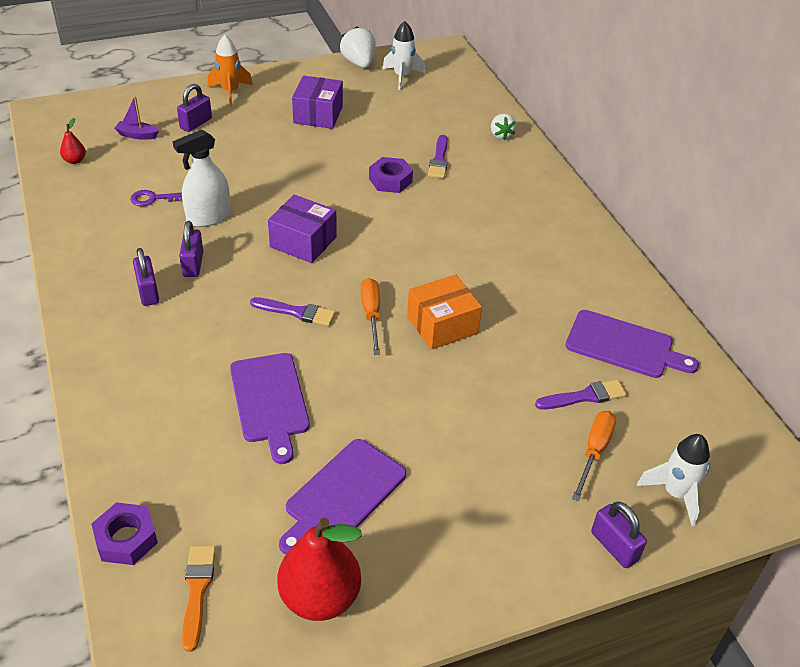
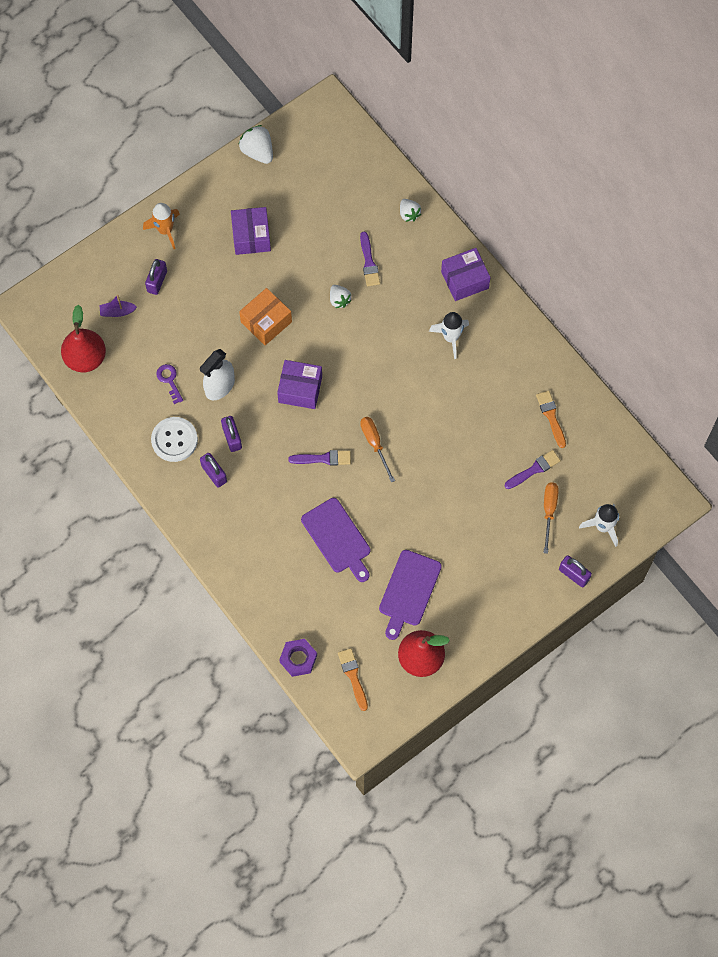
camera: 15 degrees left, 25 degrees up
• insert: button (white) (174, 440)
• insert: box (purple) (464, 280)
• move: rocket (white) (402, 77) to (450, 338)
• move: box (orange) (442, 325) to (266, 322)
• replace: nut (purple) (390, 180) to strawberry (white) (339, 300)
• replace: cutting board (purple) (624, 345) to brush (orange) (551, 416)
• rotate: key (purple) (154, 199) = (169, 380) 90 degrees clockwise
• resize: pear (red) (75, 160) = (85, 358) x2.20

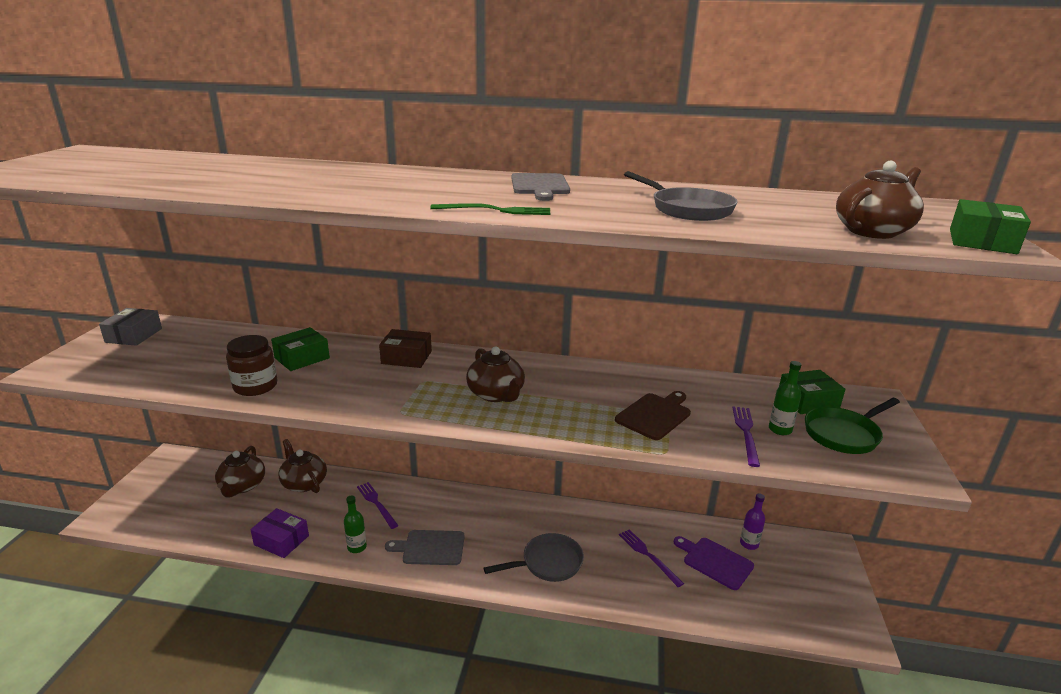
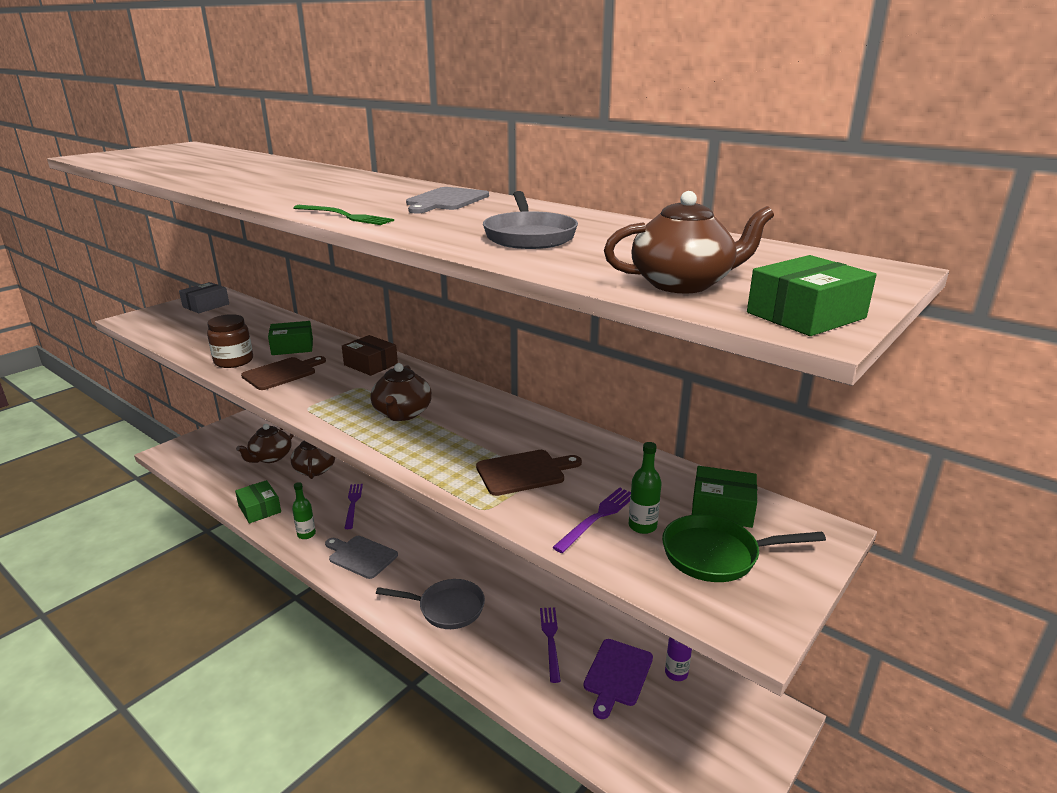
camera: 30 degrees right, 0 degrees up
• insert: cutting board (brown) (282, 373)
• recolor: box (purple) (281, 540) to box (green) (259, 509)
• rotate: cutting board (purple) (715, 562) = (617, 675) 135 degrees counterclockwise

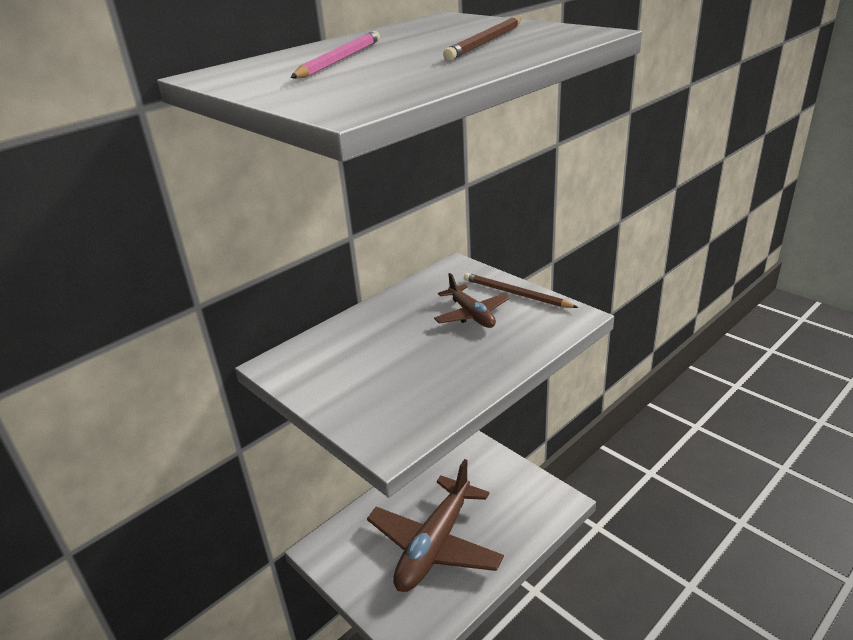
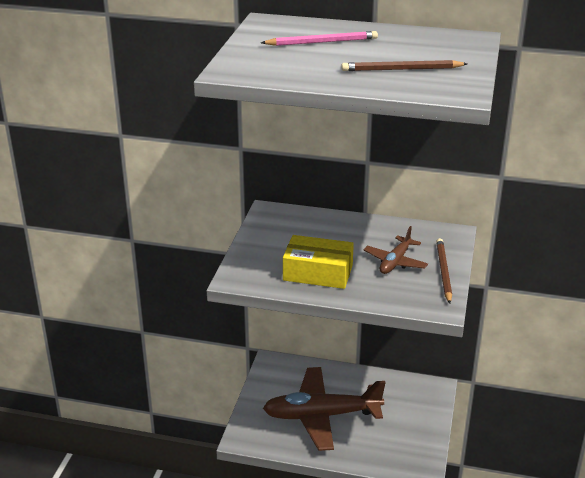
camera: 55 degrees right, 0 degrees up
• insert: box (yellow) (318, 272)

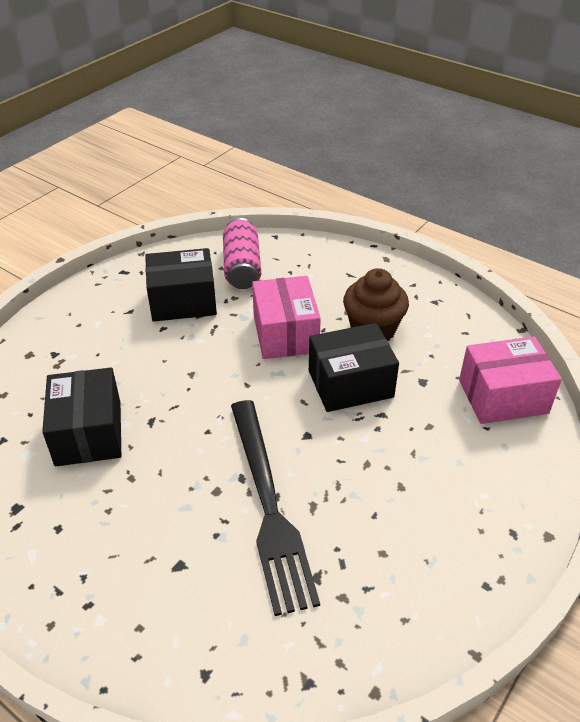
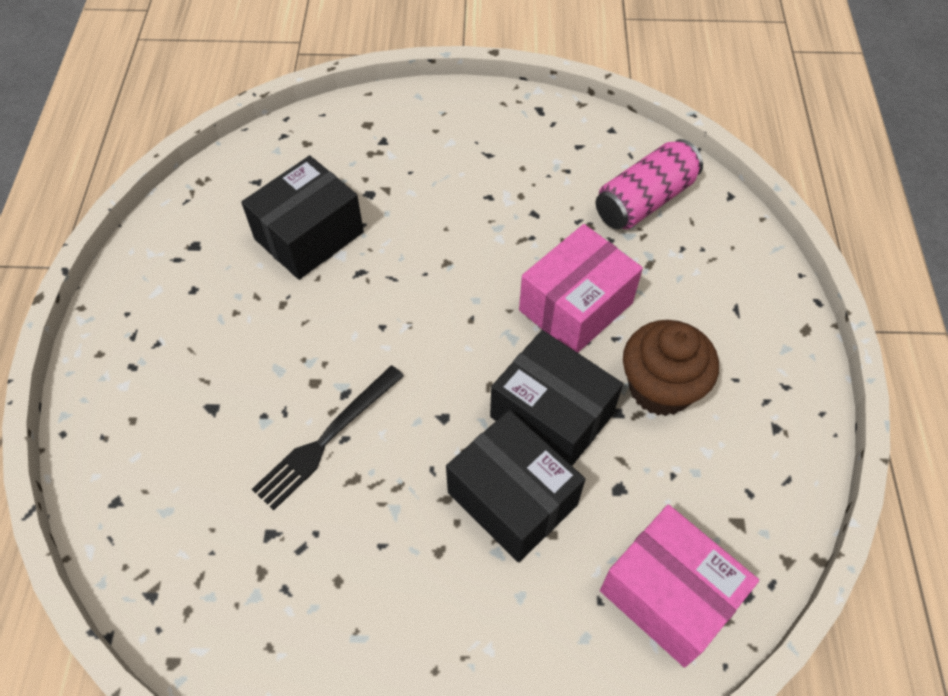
camera: 55 degrees right, 15 degrees up
• move: box (black) (183, 301) to (512, 498)
• resize: fork (black) (269, 505) = (327, 439) x0.62

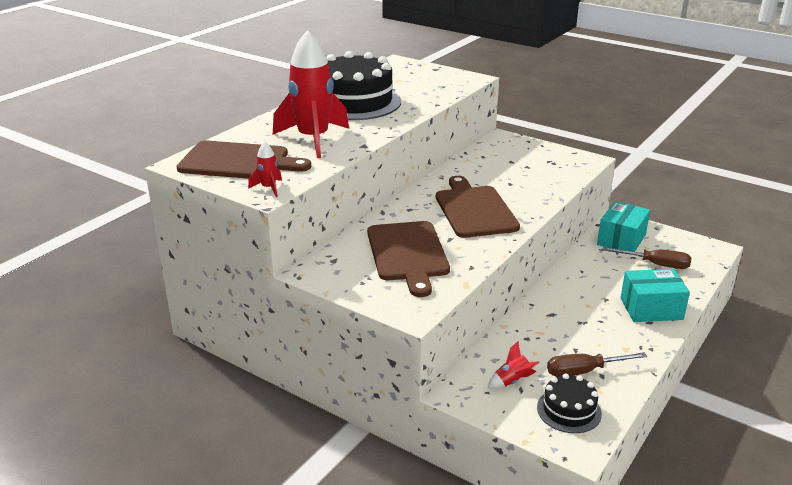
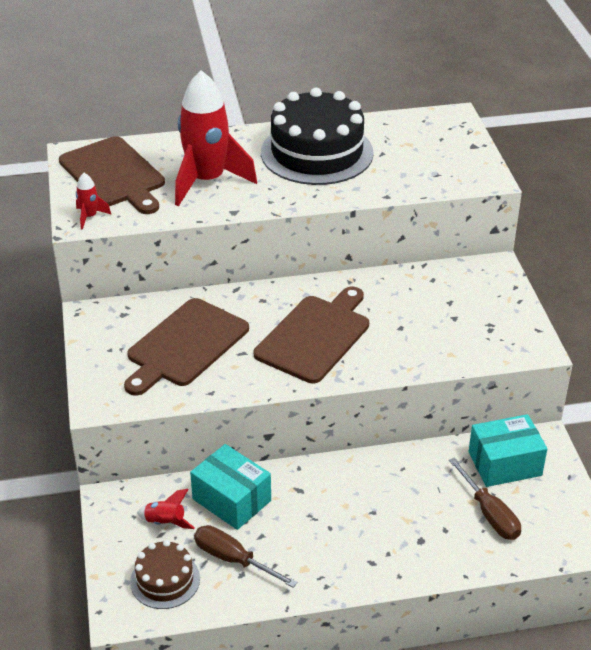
camera: 45 degrees right, 10 degrees up
• move: box (turquoise) (651, 309) to (231, 500)
• recolor: cake (black) (569, 410) to cake (brown) (165, 580)

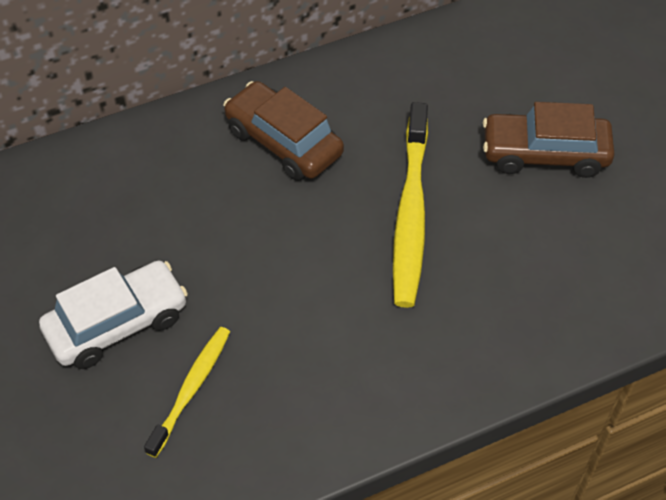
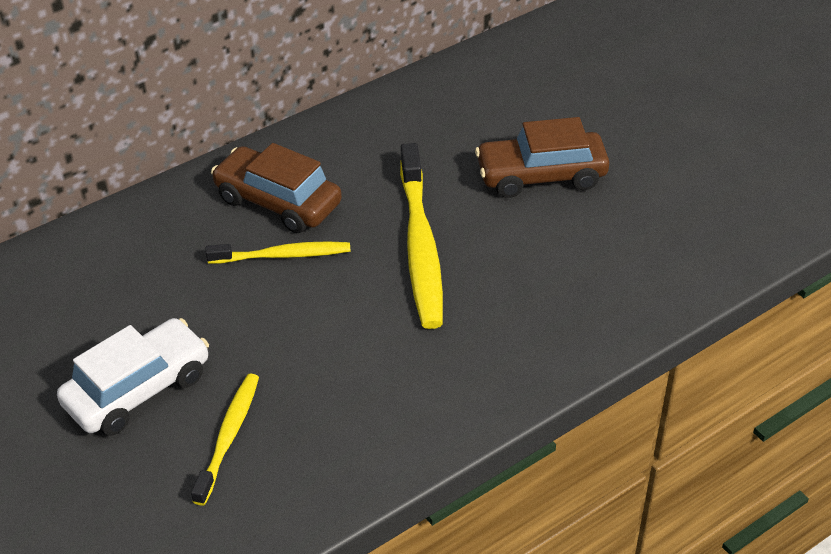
camera: 10 degrees left, 10 degrees down
• insert: toothbrush (yellow) (283, 255)

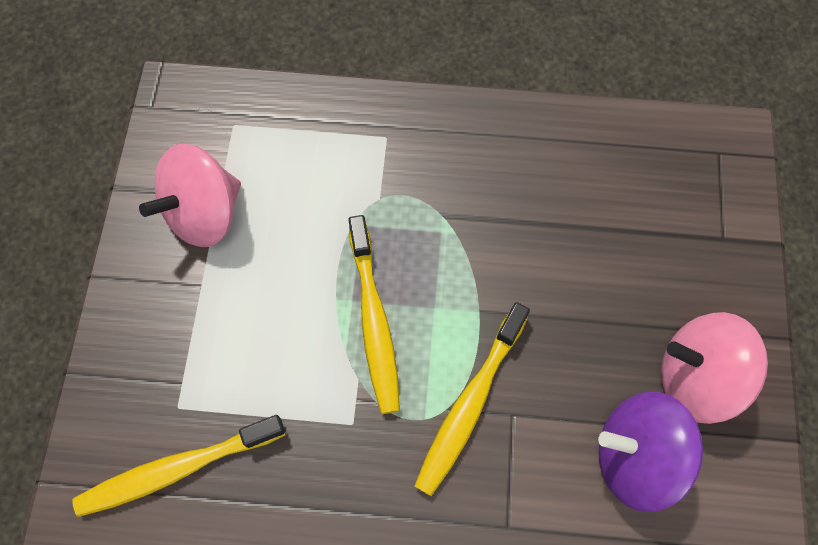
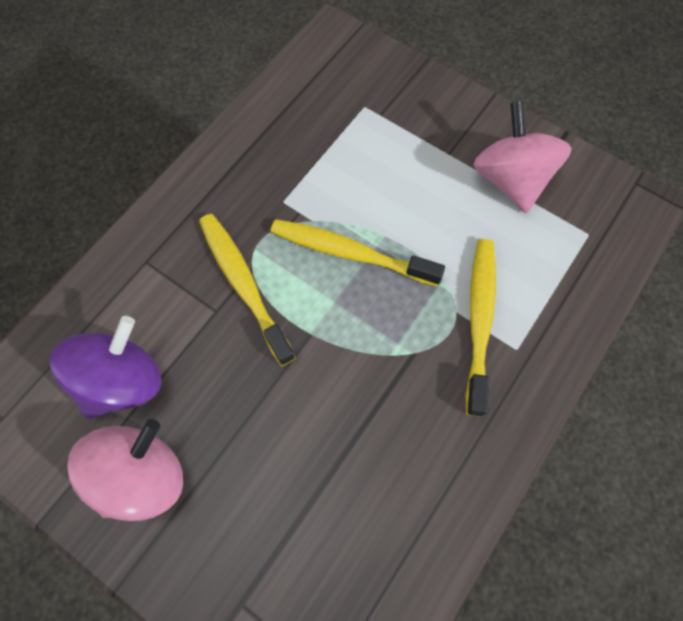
camera: 120 degrees right, 0 degrees up
• move: toothbrush (yellow) (177, 469) to (479, 320)

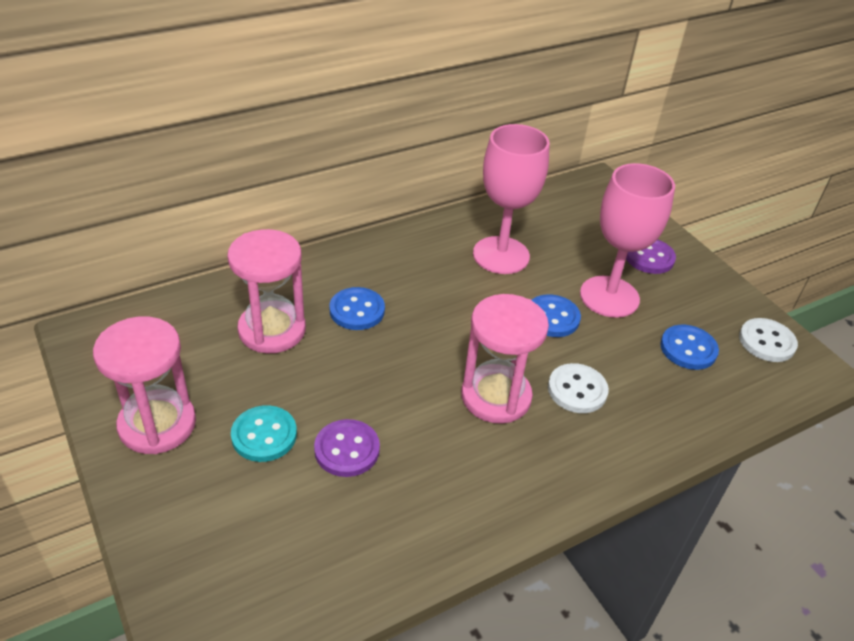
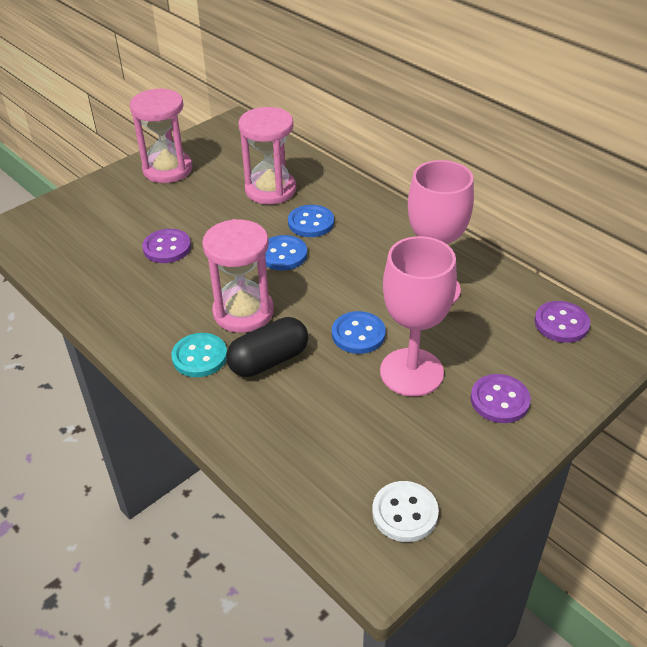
camera: 80 degrees right, 0 degrees up
• insert: button (purple) (561, 323)
• move: button (turquoise) (264, 435) to (199, 357)
• move: button (blue) (688, 349) to (283, 254)
• replace: button (white) (577, 390) to capsule (black) (269, 360)

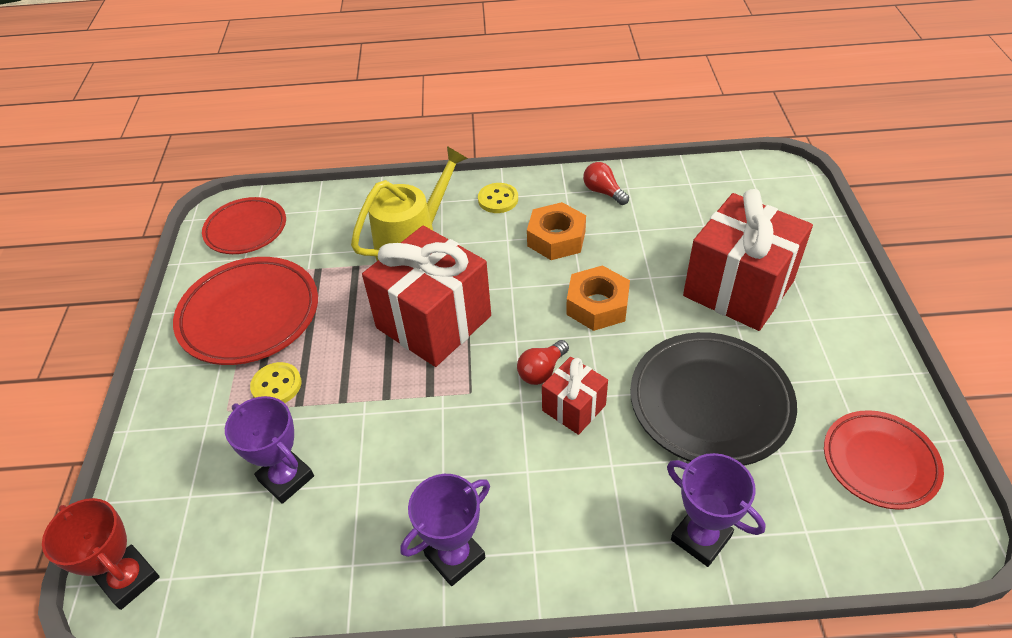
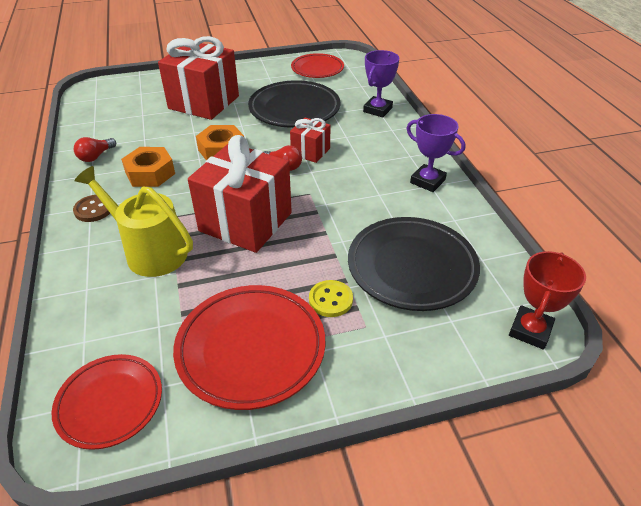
camera: 105 degrees left, 5 degrees down
• replace: trophy (purple) (286, 478) to plate (black) (411, 267)
• recolor: button (yellow) (498, 199) to button (brown) (93, 209)

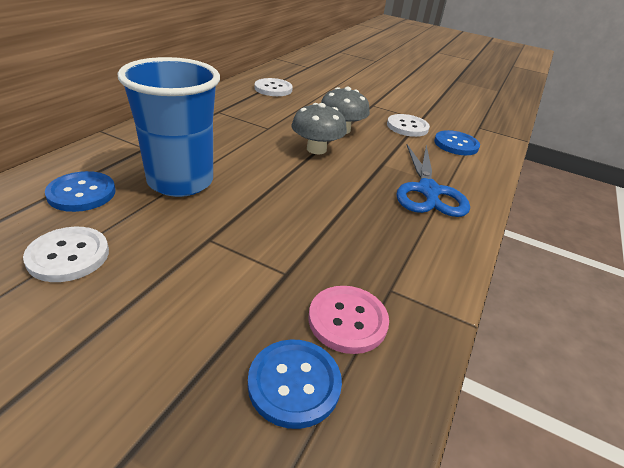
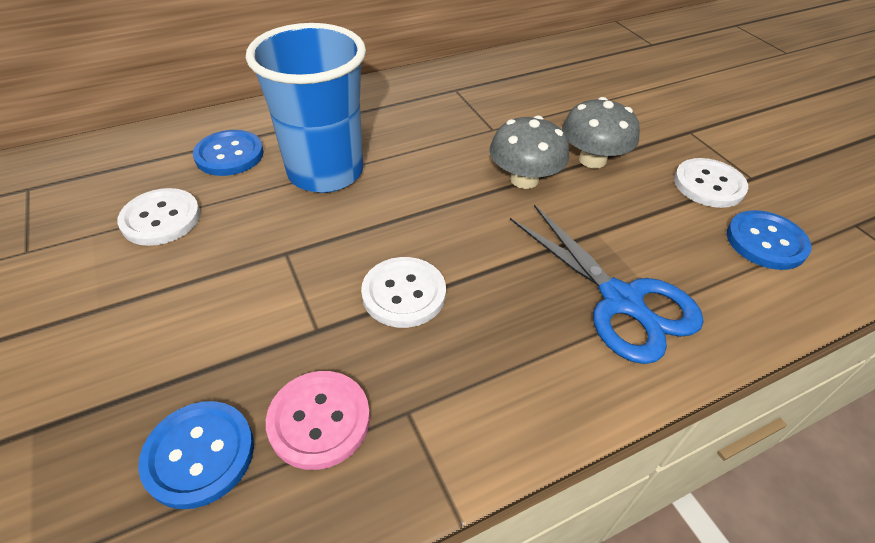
camera: 40 degrees right, 10 degrees up
• move: button (white) (273, 89) to (404, 293)
• rotate: scissors (blue) (428, 191) = (621, 301) 75 degrees counterclockwise

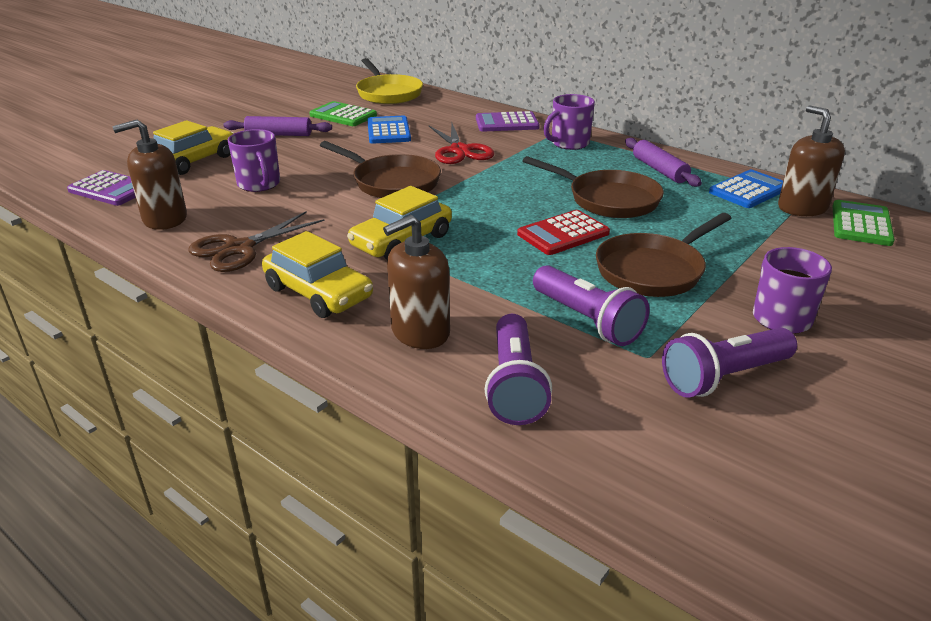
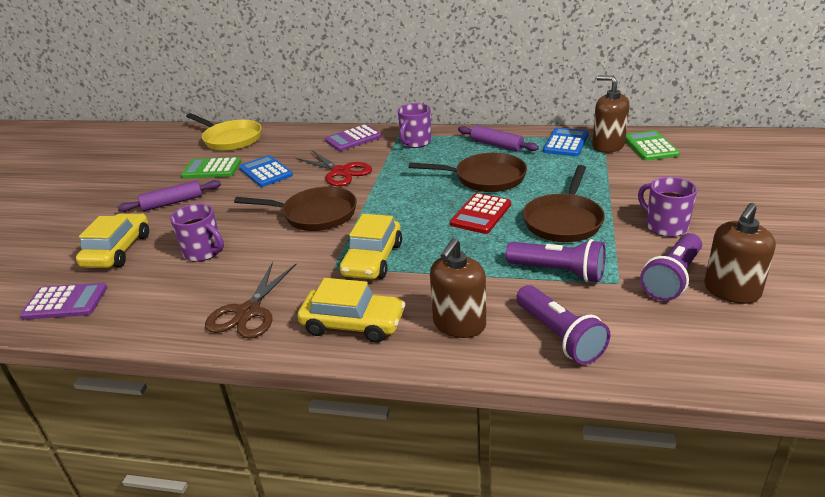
camera: 25 degrees left, 0 degrees up
• move: soap dispenser (brown) (164, 219) to (731, 290)

